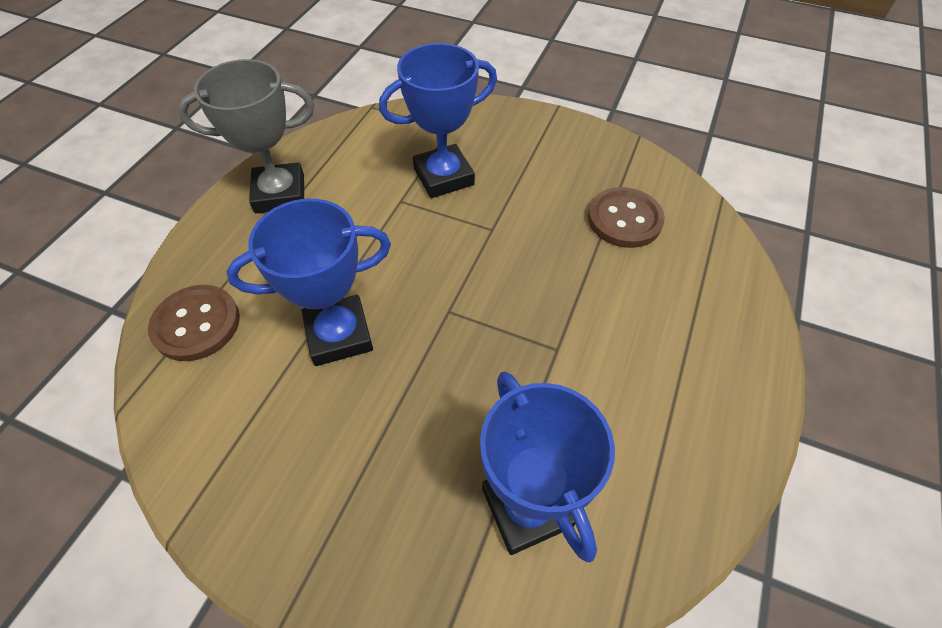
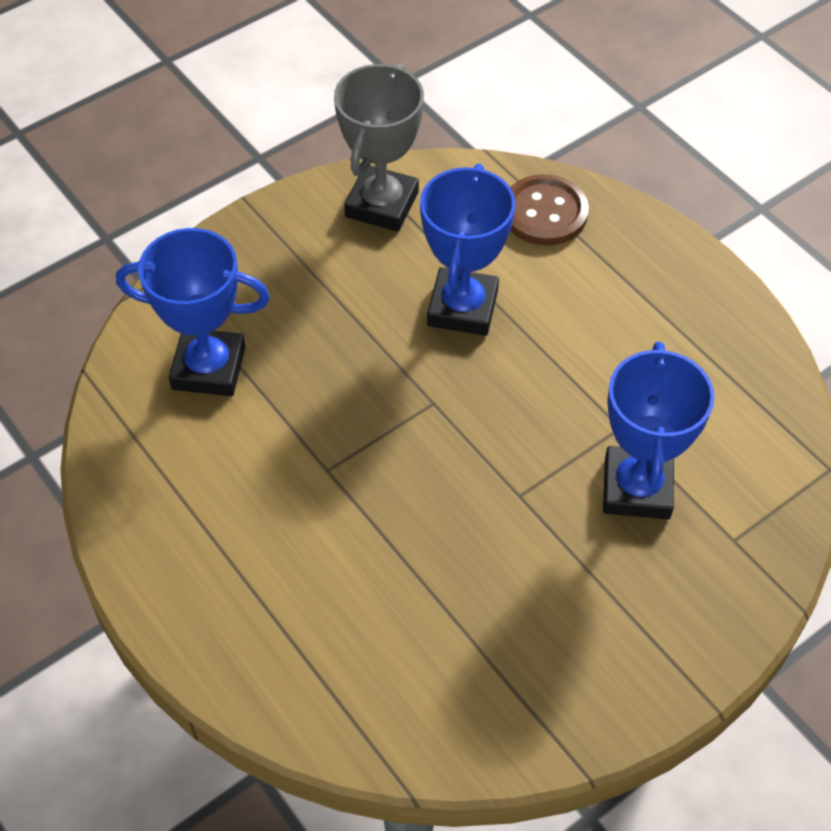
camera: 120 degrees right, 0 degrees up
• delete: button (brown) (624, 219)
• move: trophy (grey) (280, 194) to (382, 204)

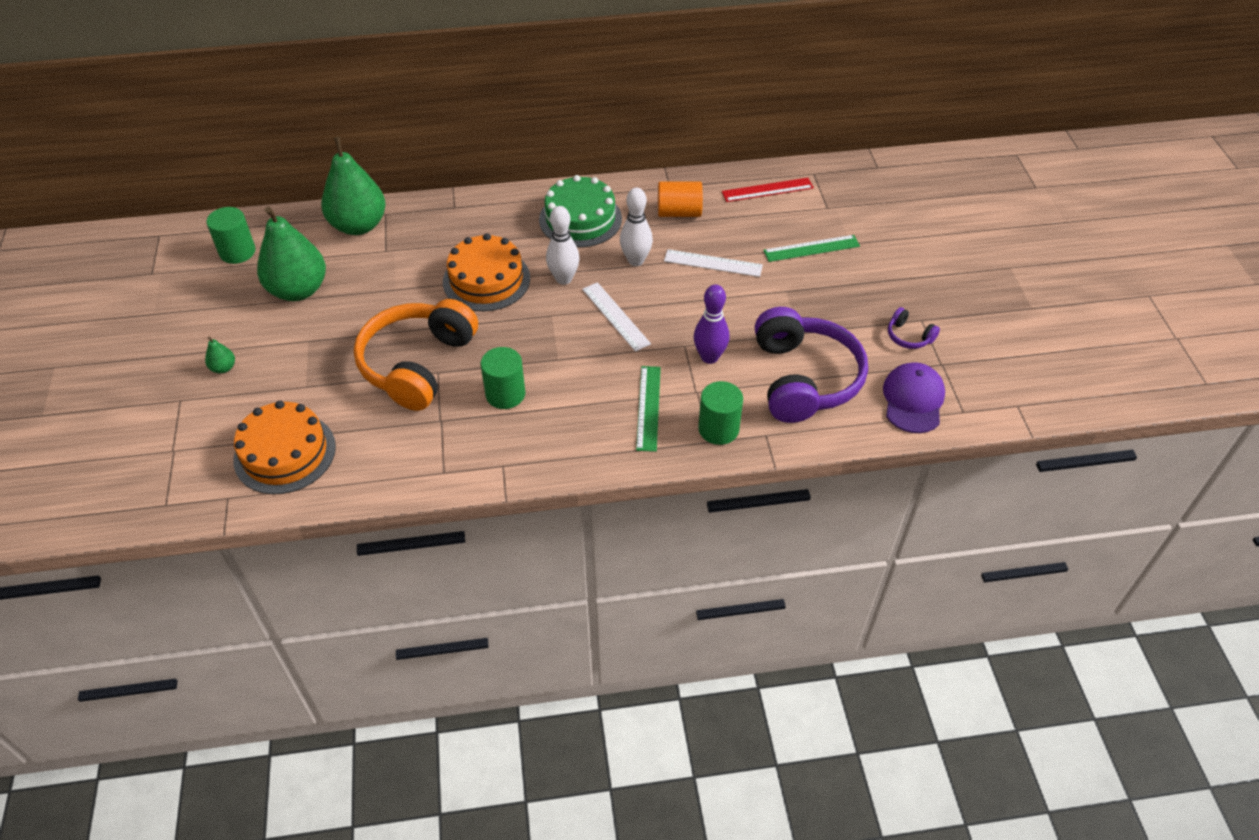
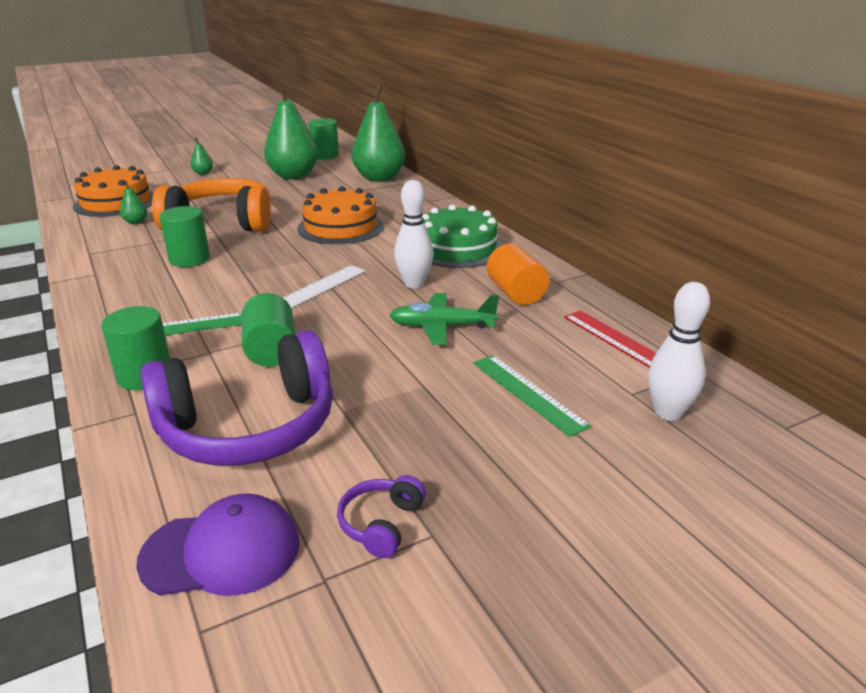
camera: 70 degrees right, 20 degrees down
• insert: pear (green) (136, 222)
• move: bowling pin (white) (564, 279) to (668, 413)
• replace: ruler (white) (713, 263) to plane (green) (441, 327)
• replace: bowling pin (purple) (709, 357) to cylinder (green) (271, 350)

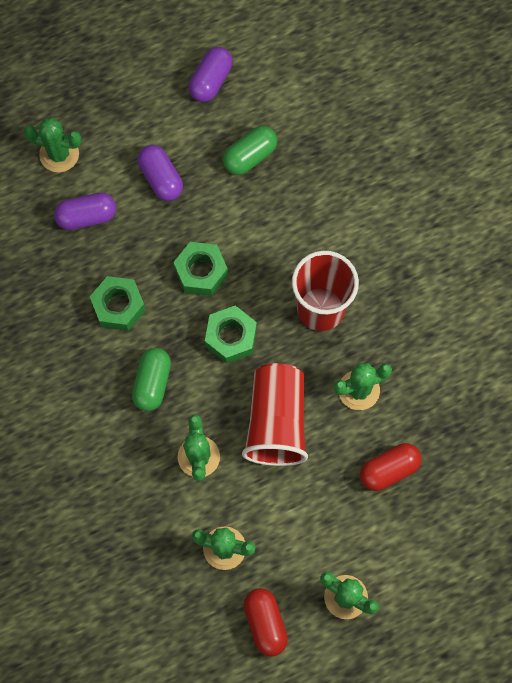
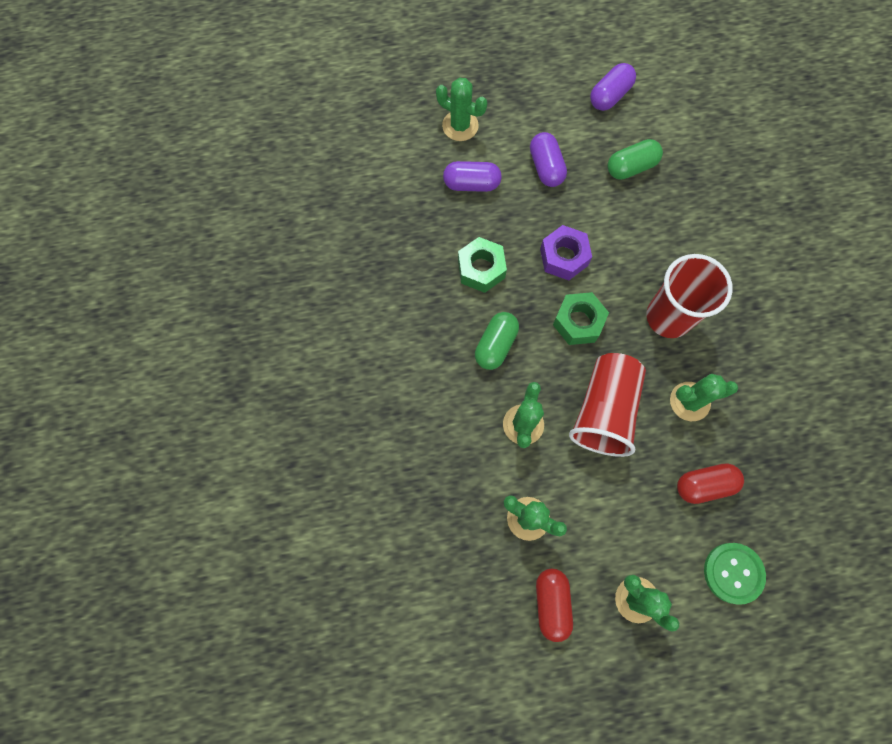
camera: 15 degrees right, 0 degrees up
• insert: button (green) (733, 573)
• recolor: nut (green) (201, 272) to nut (purple) (564, 257)

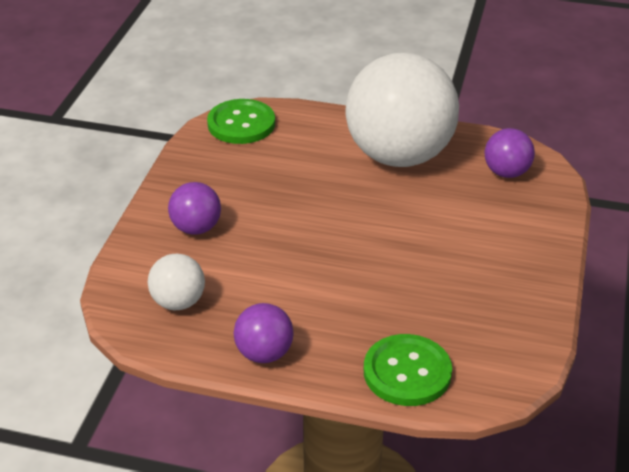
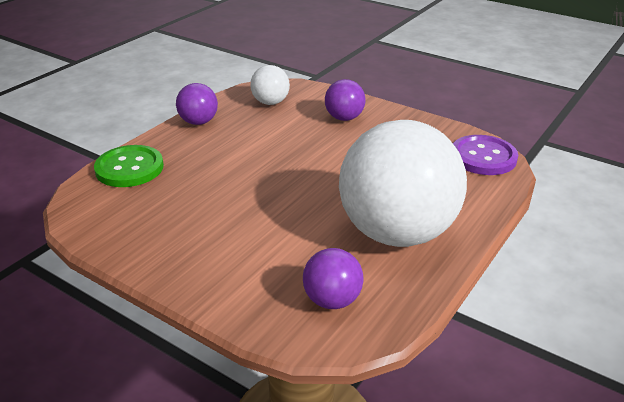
camera: 110 degrees right, 5 degrees down
• recolor: button (green) (241, 124) to button (purple) (483, 157)

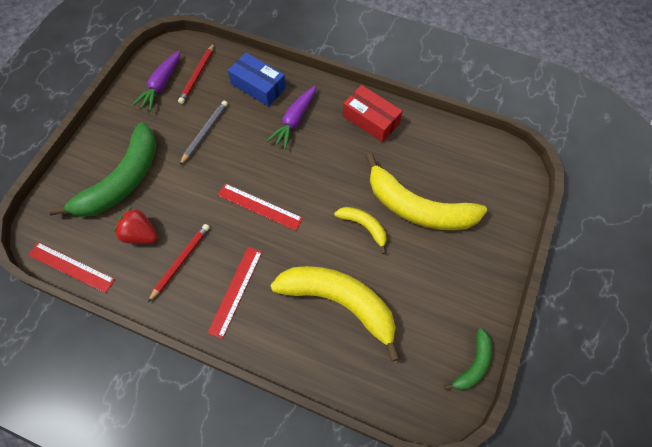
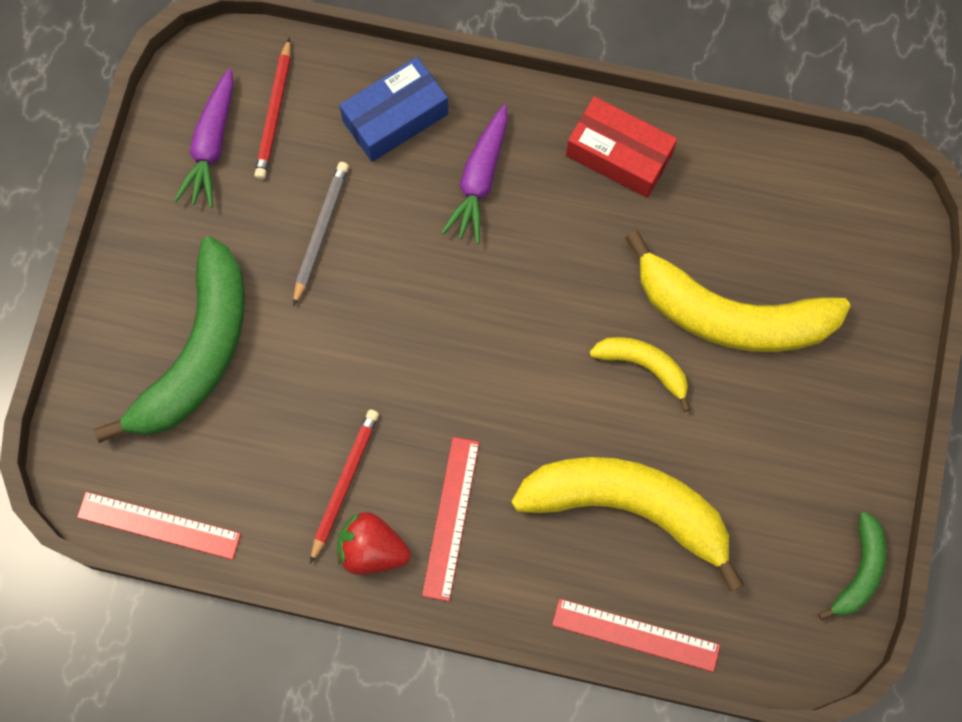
camera: 10 degrees left, 10 degrees up
• move: strawberry (red) (140, 234) to (372, 549)
• move: ruler (red) (259, 206) to (635, 635)
• rotate: box (blue) (258, 86) = (395, 118) 60 degrees counterclockwise

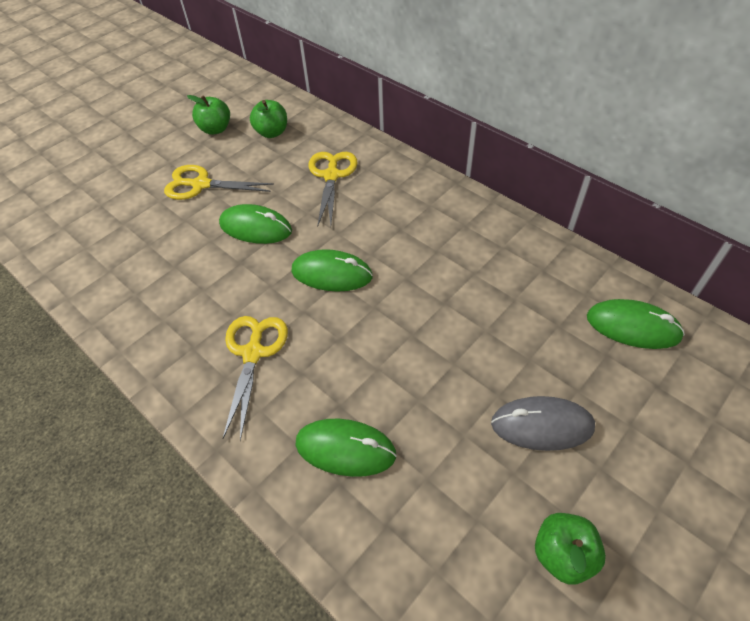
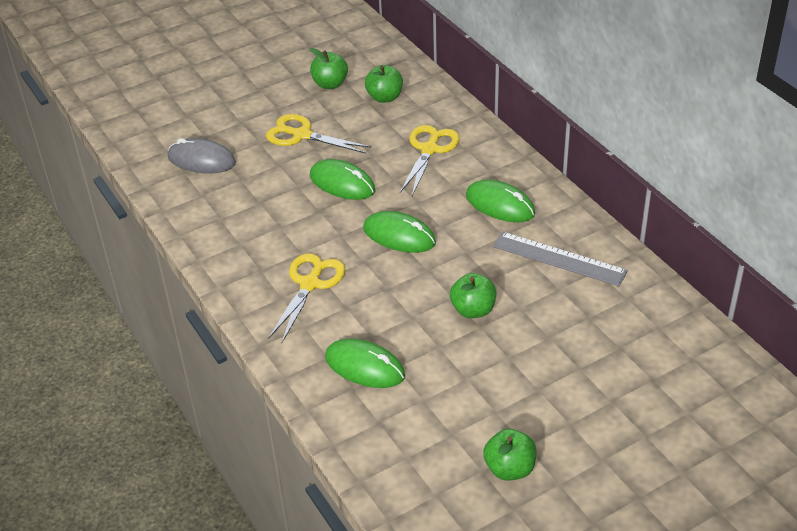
camera: 15 degrees right, 10 degrees down
• insert: apple (green) (473, 310)
• insert: ruler (grey) (559, 259)
• move: mouse (grey) (542, 425) to (201, 160)
• move: mouse (green) (633, 327) to (500, 205)

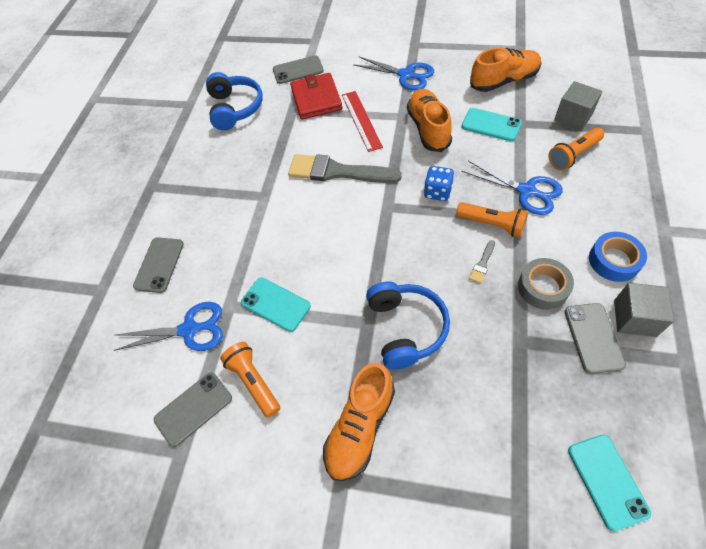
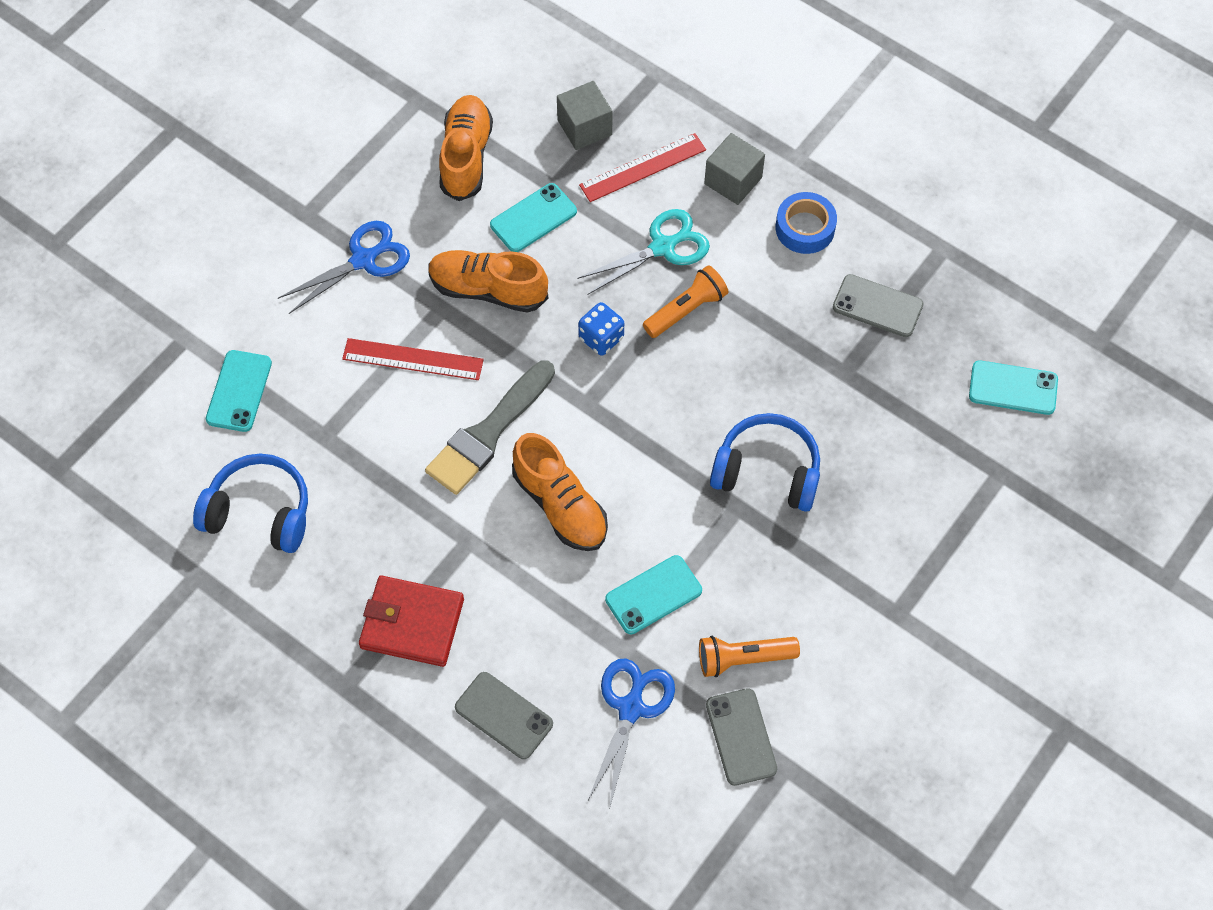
camera: 70 degrees left, 5 degrees up
• delete: brush (grey) (482, 264)
• delete: tape (grey) (543, 287)
• move: wallet (red) (316, 99) to (412, 623)
• move: shoe (orange) (360, 427) to (560, 505)
• move: cube (grey) (634, 318) to (733, 181)
• replace: flashlight (orange) (573, 155) to ruler (red) (642, 167)
• recolor: phone (grey) (298, 70) to phone (turquoise) (239, 391)
• recolor: scissors (blue) (526, 191) to scissors (turquoise) (662, 247)

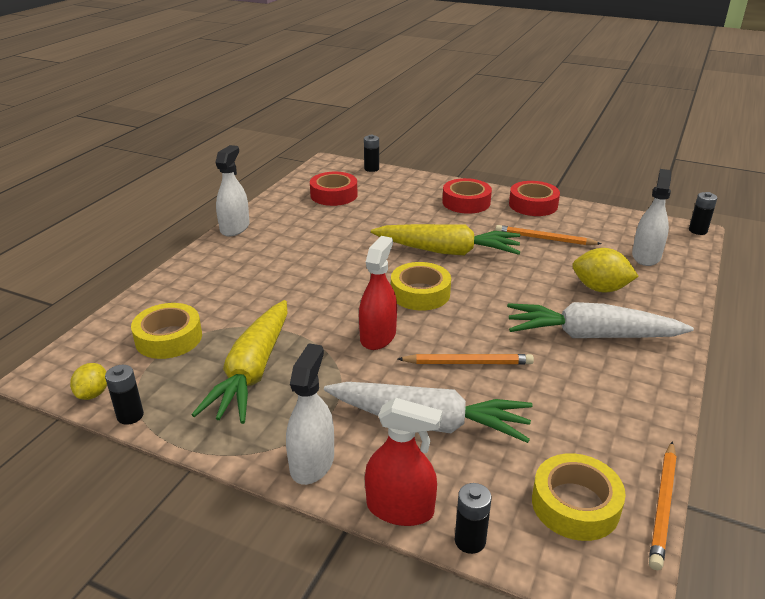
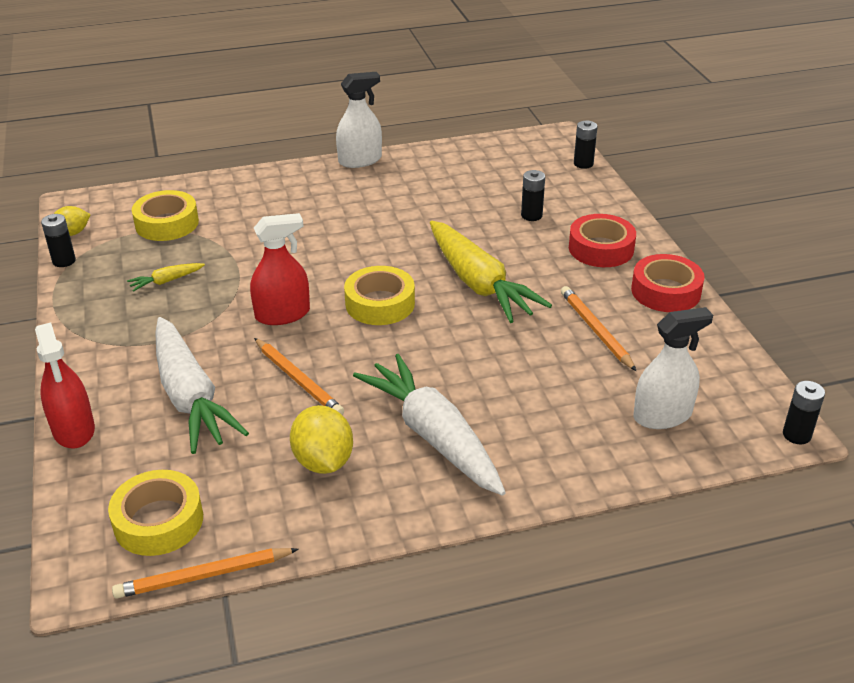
camera: 50 degrees right, 5 degrees up
• delete: spray bottle (white) (312, 463)
• delete: tape (red) (334, 195)
• move: battery (black) (470, 541) to (531, 215)
• move: lemon (yellow) (600, 288) to (323, 461)
• resize: carrot (yellow) (252, 371) = (166, 281) x0.42

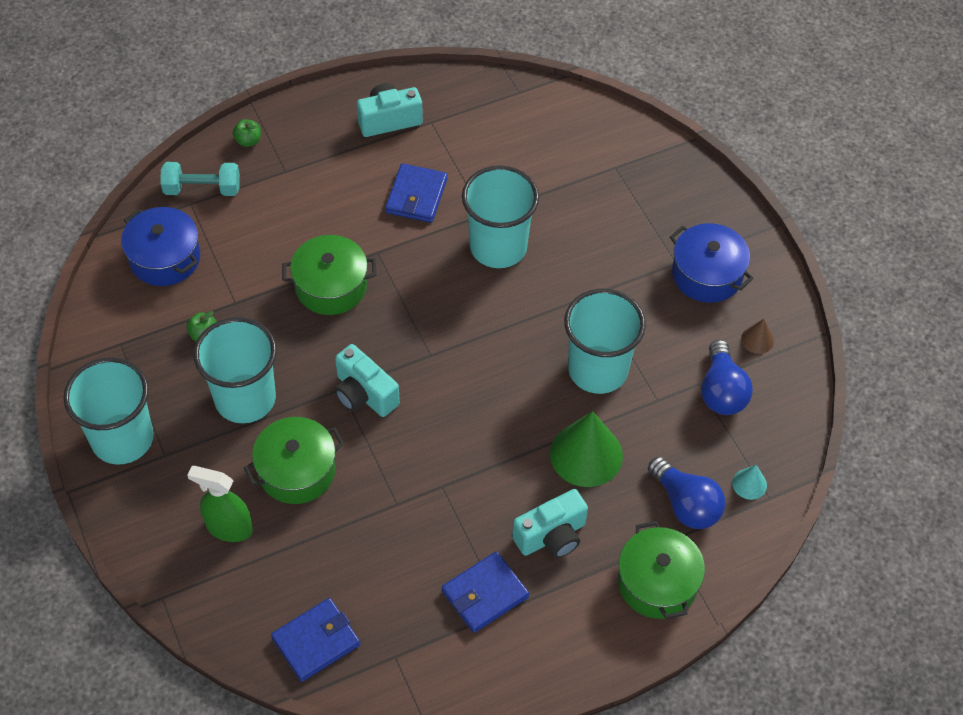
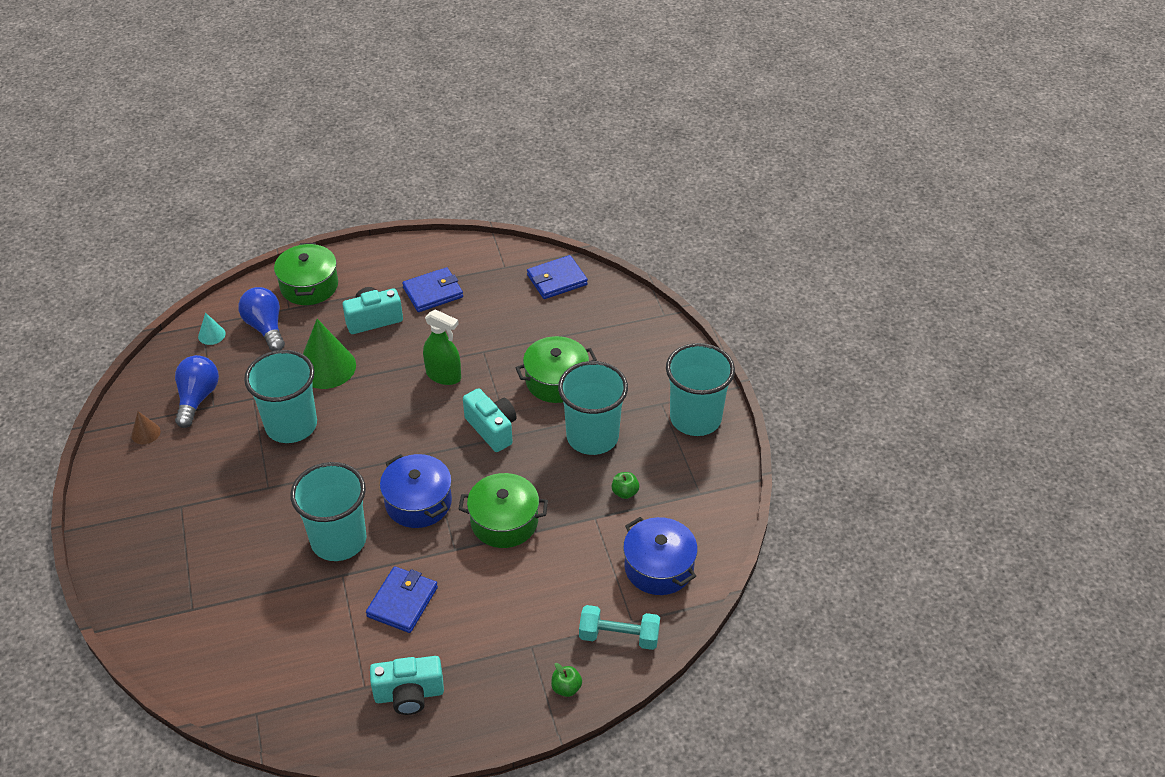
camera: 170 degrees left, 10 degrees down
• move: spray bottle (green) (229, 527) to (443, 376)
• move: pot (blue) (707, 274) to (418, 502)

